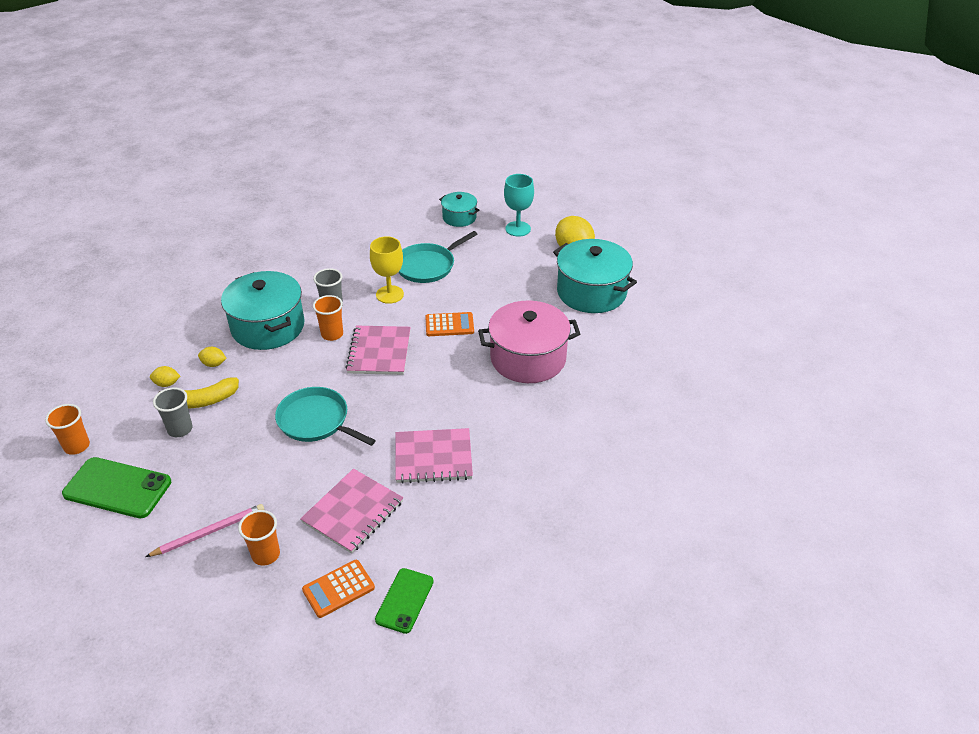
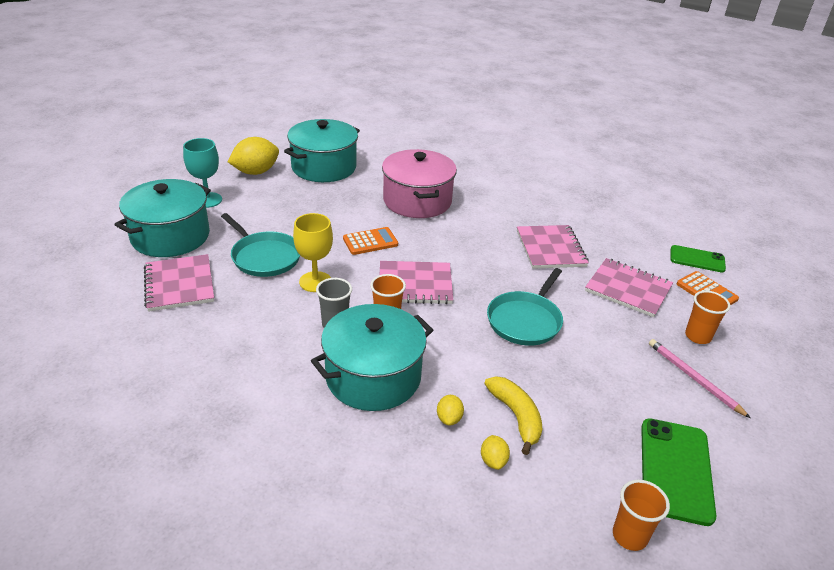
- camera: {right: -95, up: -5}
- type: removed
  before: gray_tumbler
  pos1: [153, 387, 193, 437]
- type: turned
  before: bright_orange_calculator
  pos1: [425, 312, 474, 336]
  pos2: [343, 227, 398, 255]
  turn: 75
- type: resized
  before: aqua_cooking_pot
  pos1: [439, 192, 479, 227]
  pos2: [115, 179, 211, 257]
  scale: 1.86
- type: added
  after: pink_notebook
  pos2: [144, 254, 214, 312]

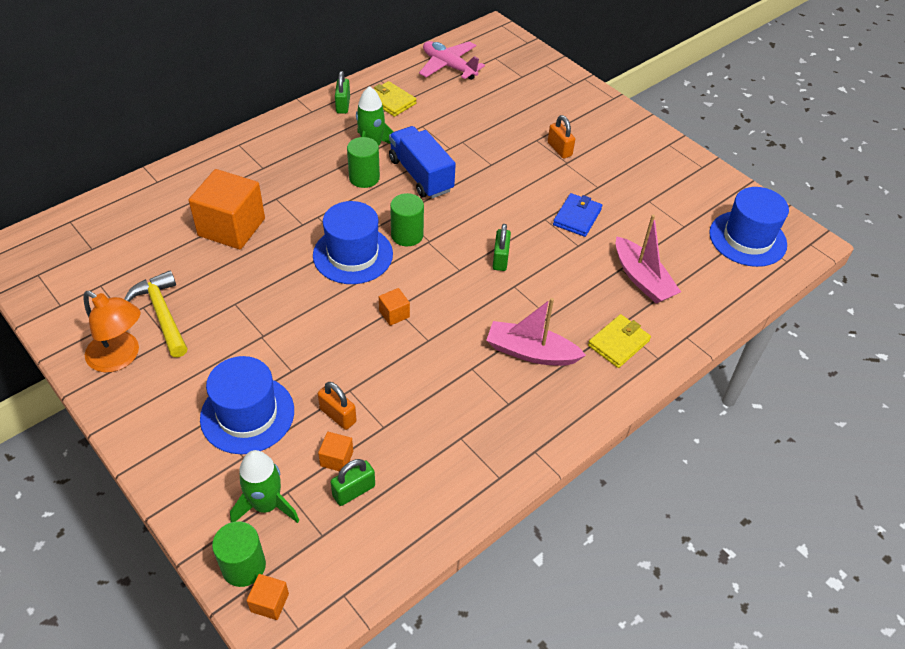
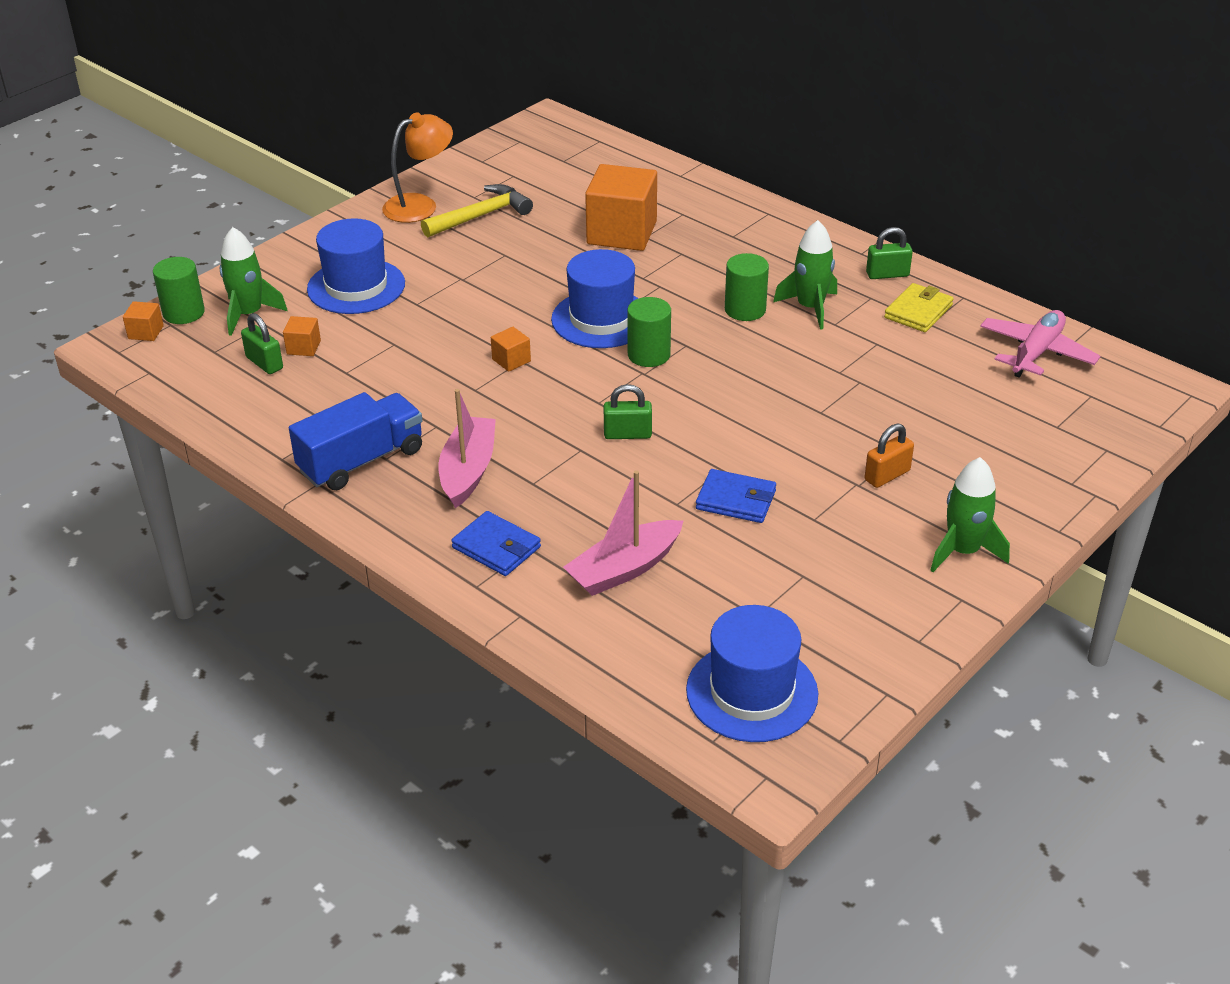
- camera: {right: 85, up: -10}
- type: turned
  before: bright_orange_lamp
  pos1: [83, 291, 141, 372]
  pos2: [382, 112, 453, 223]
  turn: -150
- type: removed
  before: bright_orange_small_lock
  pos1: [318, 382, 357, 430]
- type: moved
  before: cobalt_truck
  pos1: [389, 126, 456, 198]
  pos2: [289, 392, 423, 490]
- type: recoloured
  before: yellow_card_wallet
  after: cobalt_card_wallet
  pos1: [588, 314, 651, 368]
  pos2: [451, 511, 541, 576]
- type: added
  after: emerald_spaceship
  pos2: [930, 457, 1010, 572]

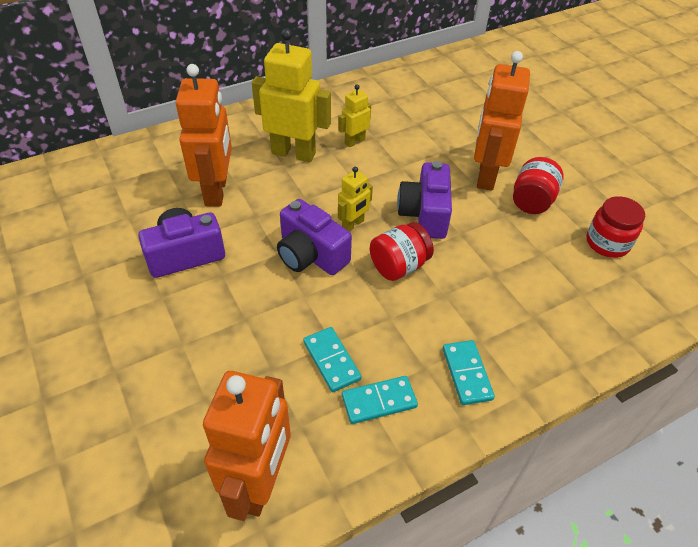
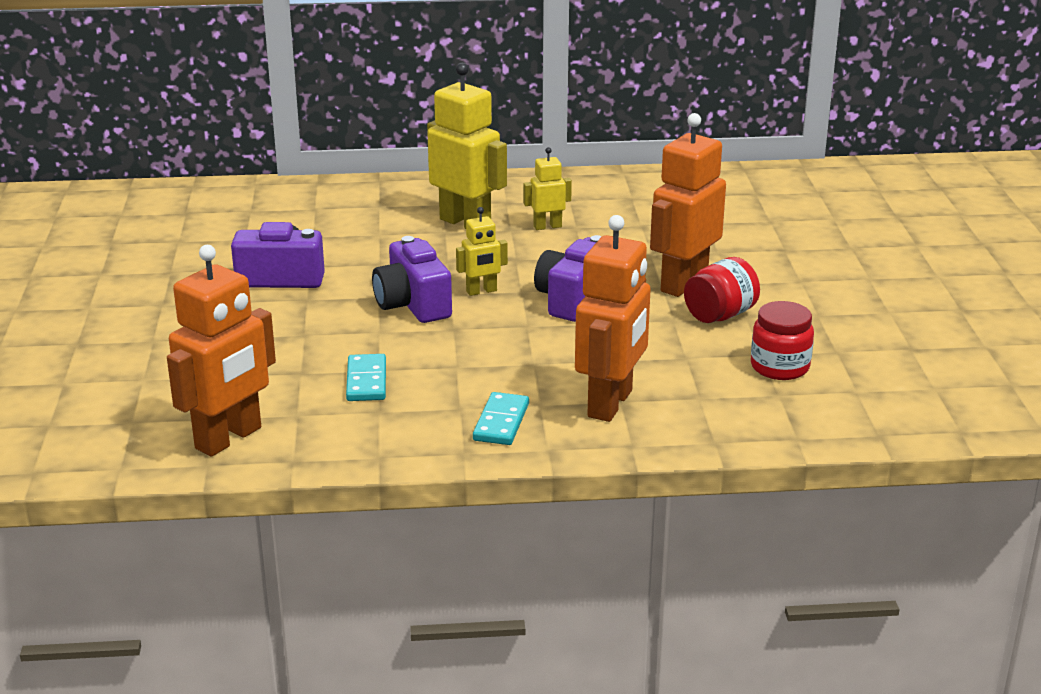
- camera: {right: 25, up: -20}
- type: moved
  before: bright_orange_toy_robot
  pos1: [175, 64, 232, 207]
  pos2: [575, 215, 651, 422]
- type: removed
  before: aqua_domino_piece
  pos1: [342, 376, 418, 424]
- type: removed
  before: crimson_jam_jar
  pos1: [370, 222, 434, 281]

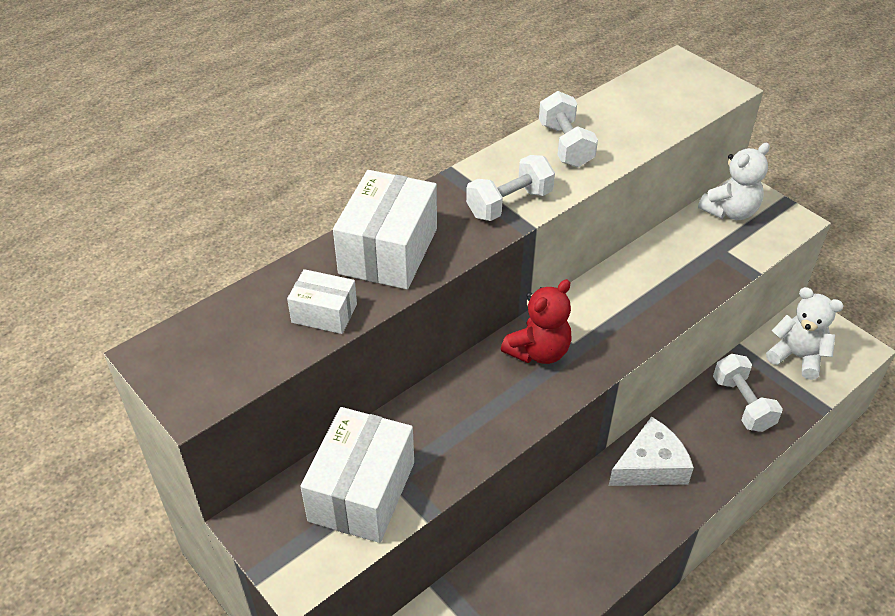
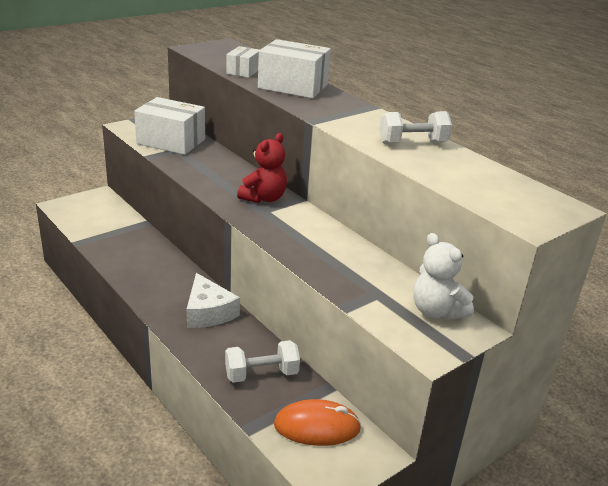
- camera: {right: 90, up: -15}
- type: removed
  before: white_dumbbell
  pos1: [466, 155, 555, 221]
- type: turned
  before: crimson_teddy_bear
  pos1: [501, 279, 572, 364]
  pos2: [237, 133, 287, 203]
  turn: -105
- type: replaced
  before: white_teddy_bear
  after: bright_orange_PC_mouse
  pos1: [766, 287, 844, 380]
  pos2: [274, 399, 361, 446]

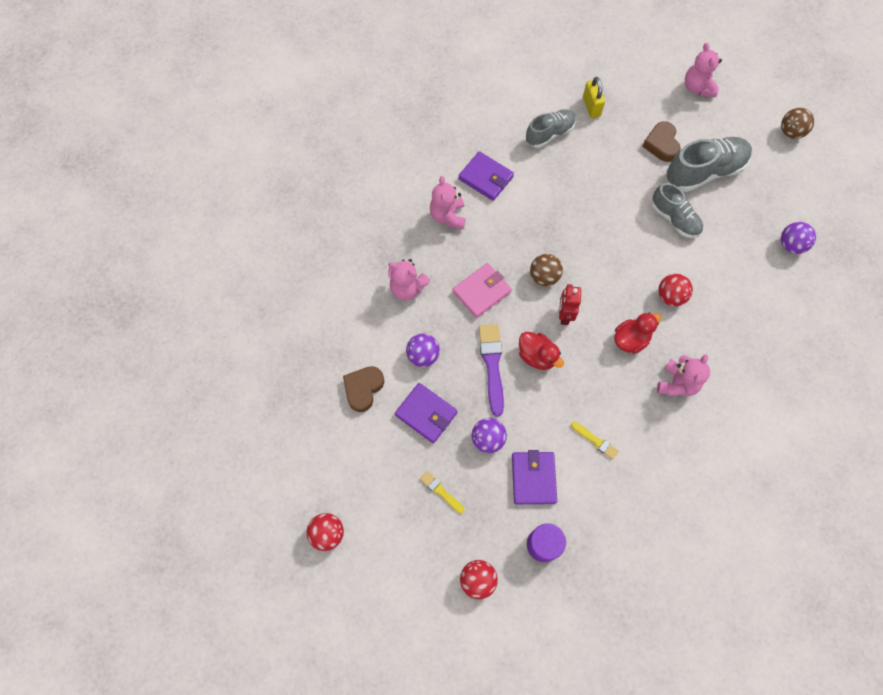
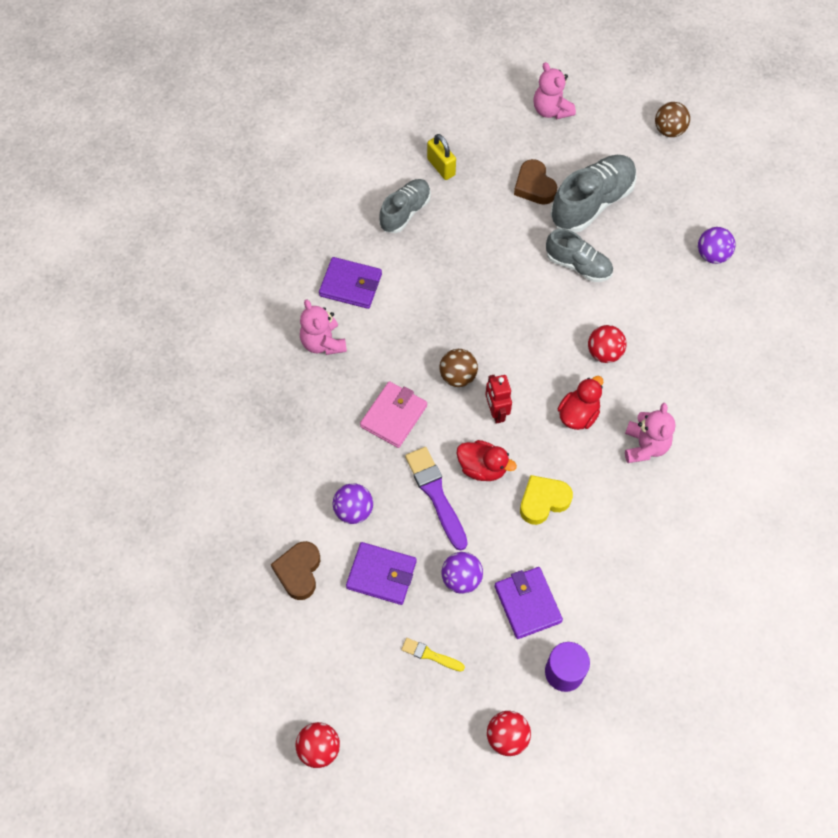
- camera: {right: -20, up: -5}
- type: removed
  before: pink_teddy_bear
  pos1: [388, 259, 430, 300]
- type: removed
  before: yellow_paint_brush
  pos1: [571, 422, 619, 460]
- type: added
  after: yellow_love_heart
  pos2: [520, 475, 573, 525]

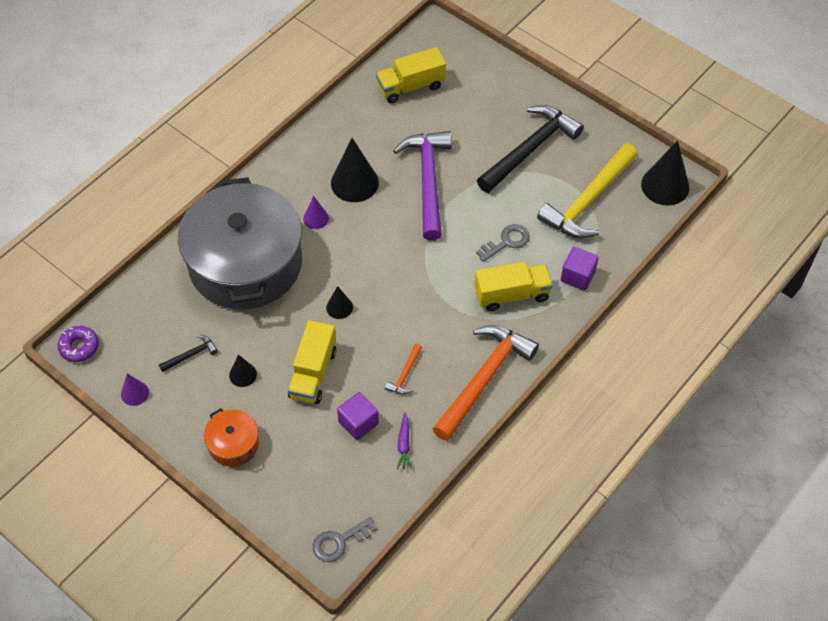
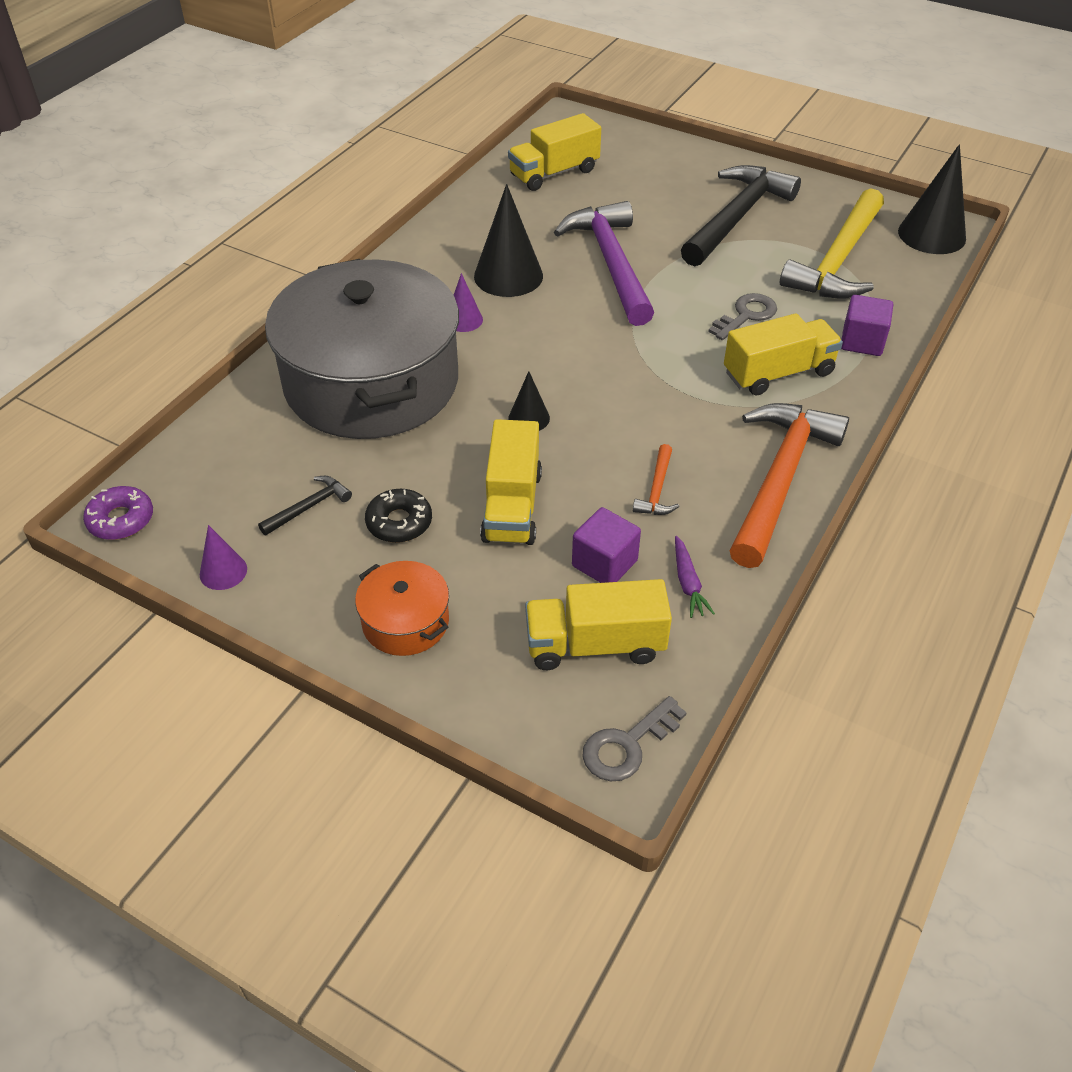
- camera: {right: -10, up: -10}
- type: replaced
  before: black_cone
  after: black_donut
  pos1: [229, 354, 257, 387]
  pos2: [365, 489, 432, 543]
- type: added
  after: yellow_truck
  pos2: [525, 579, 672, 670]

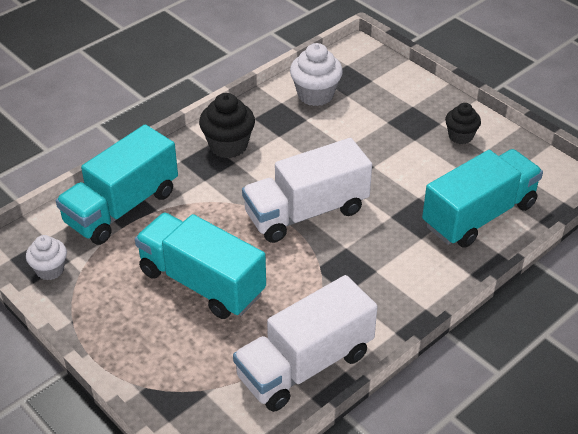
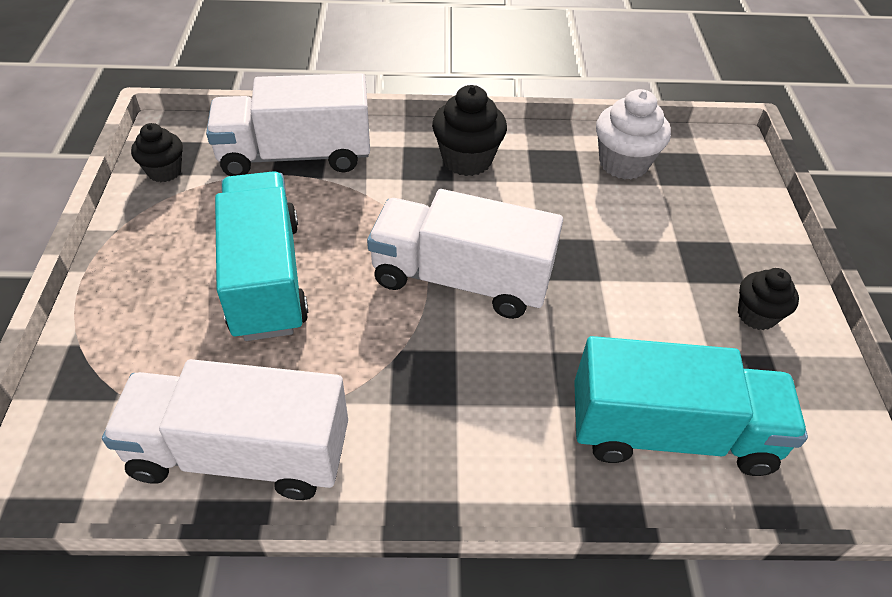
- camera: {right: 40, up: 5}
- type: recoloured
  before: white_muffin
  after: black_muffin
  pos1: [26, 235, 67, 280]
  pos2: [131, 123, 183, 182]
- type: recoloured
  before: aqua_truck
  after: white_truck
  pos1: [56, 124, 178, 245]
  pos2: [206, 73, 370, 176]

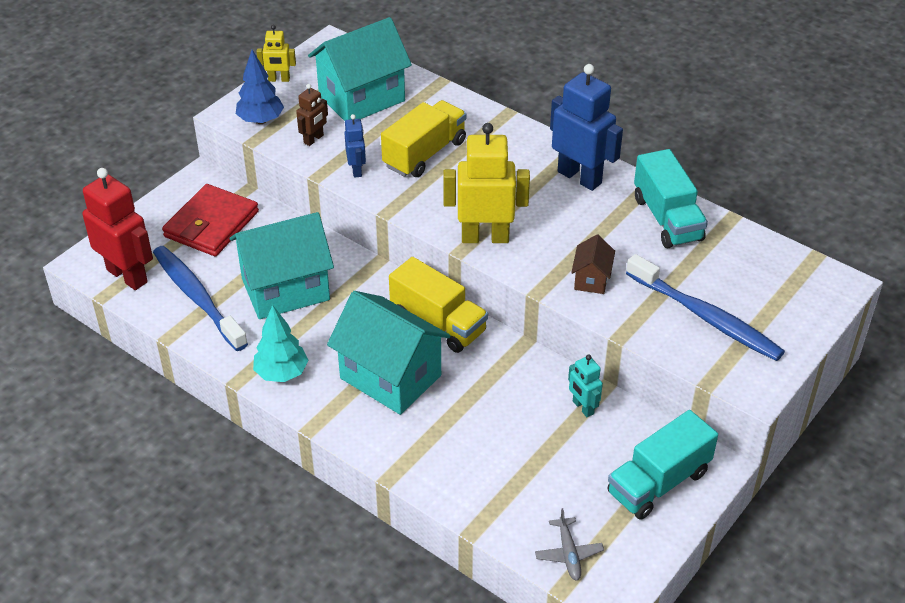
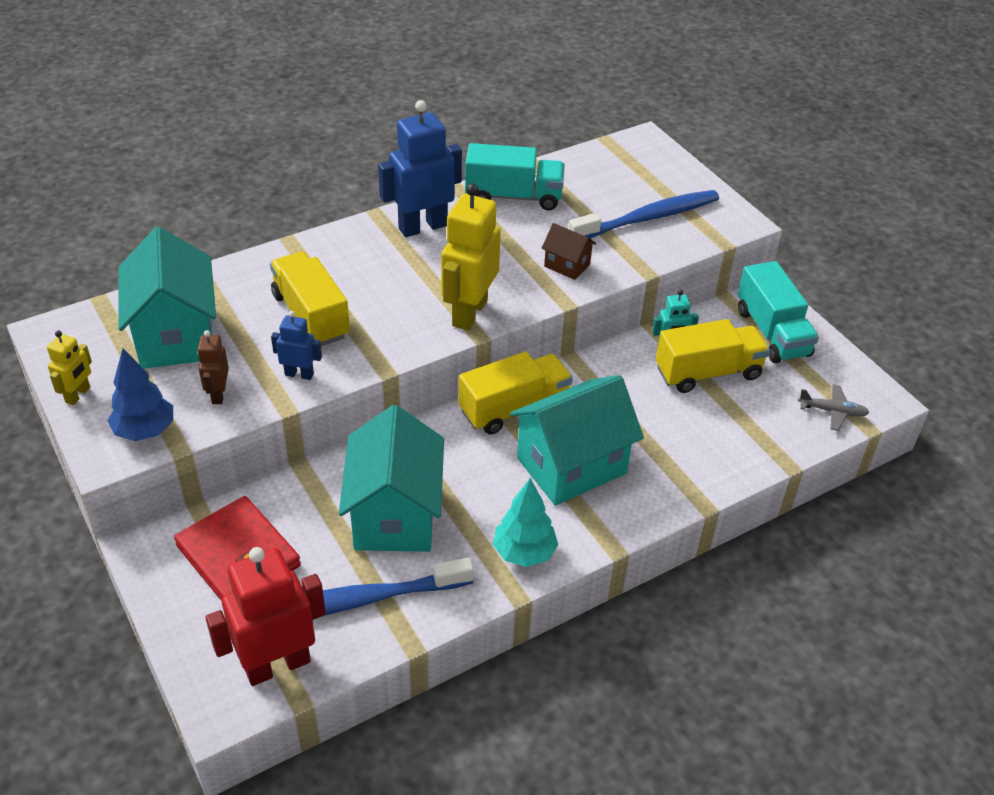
- camera: {right: -70, up: 0}
- type: turned
  before: russet_toy_robot
  pos1: [296, 84, 328, 146]
  pos2: [197, 330, 229, 404]
  turn: -150
- type: added
  after: yellow_truck
  pos2: [656, 319, 770, 393]

